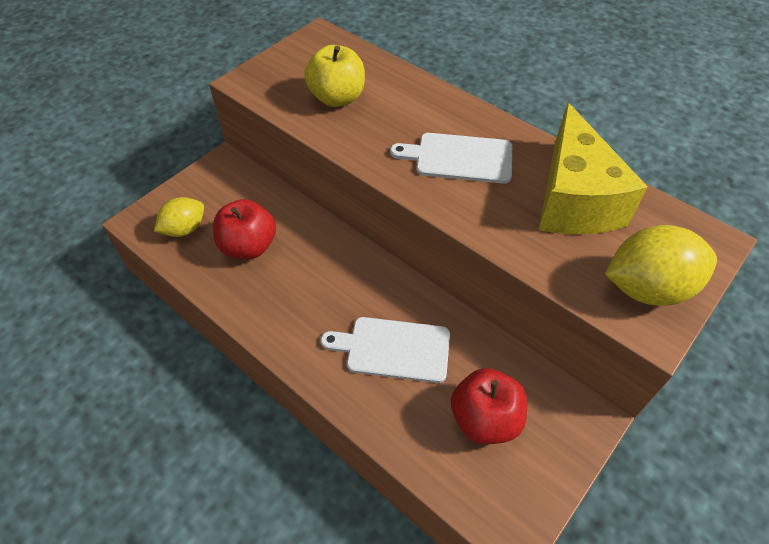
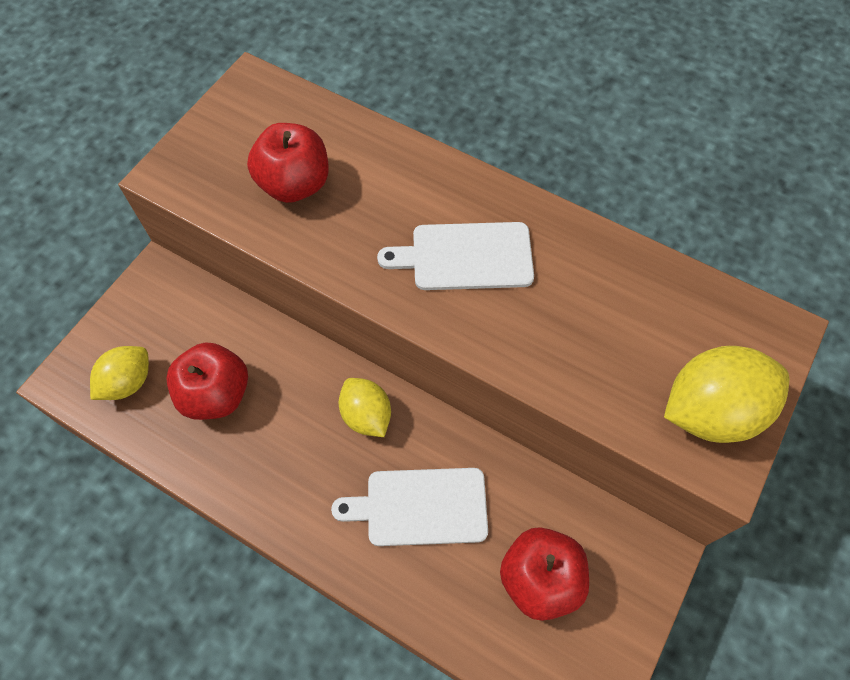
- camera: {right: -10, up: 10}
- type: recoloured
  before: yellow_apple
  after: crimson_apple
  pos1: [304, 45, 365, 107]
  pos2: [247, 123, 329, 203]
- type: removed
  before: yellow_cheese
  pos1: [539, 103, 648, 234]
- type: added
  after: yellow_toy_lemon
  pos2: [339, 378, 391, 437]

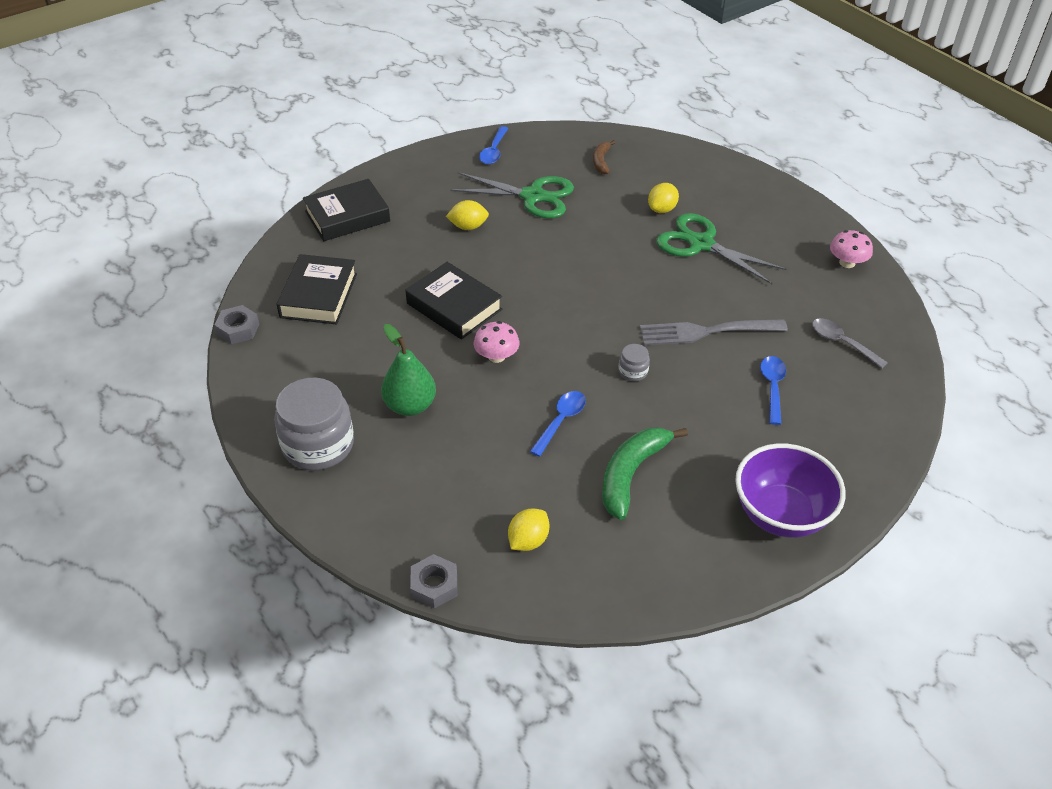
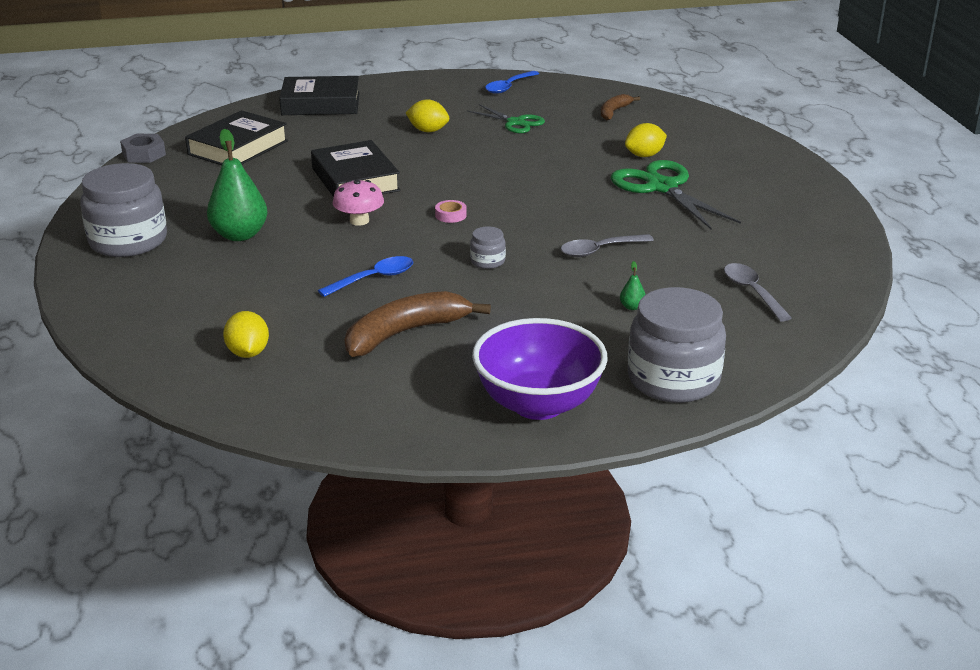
- camera: {right: 25, up: -15}
- type: removed
  before: gray_hex_nut
  pos1: [410, 554, 457, 609]
- type: resized
  before: emerald_shears
  pos1: [450, 172, 574, 218]
  pos2: [467, 104, 545, 133]
  scale: 0.6
- type: turned
  before: yellow_toy_lemon
  pos1: [508, 509, 549, 551]
  pos2: [223, 311, 269, 358]
  turn: -75
- type: recoloured
  before: emerald_toy_banana
  after: russet_toy_banana
  pos1: [602, 427, 688, 520]
  pos2: [345, 291, 491, 357]
- type: replaced
  before: gray_table_fork
  after: gray_tablespoon
  pos1: [640, 319, 788, 346]
  pos2: [561, 234, 654, 257]
- type: replaced
  before: cobalt_tablespoon
  after: emerald_pear
  pos1: [760, 356, 786, 425]
  pos2: [620, 261, 646, 310]
- type: removed
  before: pink_fungus
  pos1: [830, 230, 873, 268]
- type: added
  after: pink_sticky_tape
  pos2: [435, 200, 467, 223]
- type: added
  after: gray_jam_jar
  pos2: [628, 287, 726, 403]

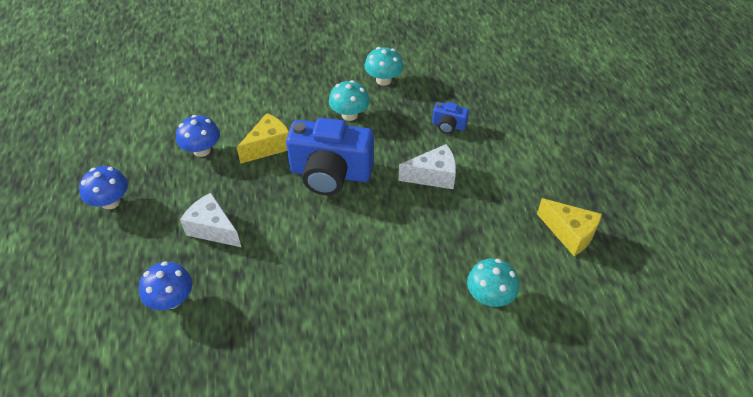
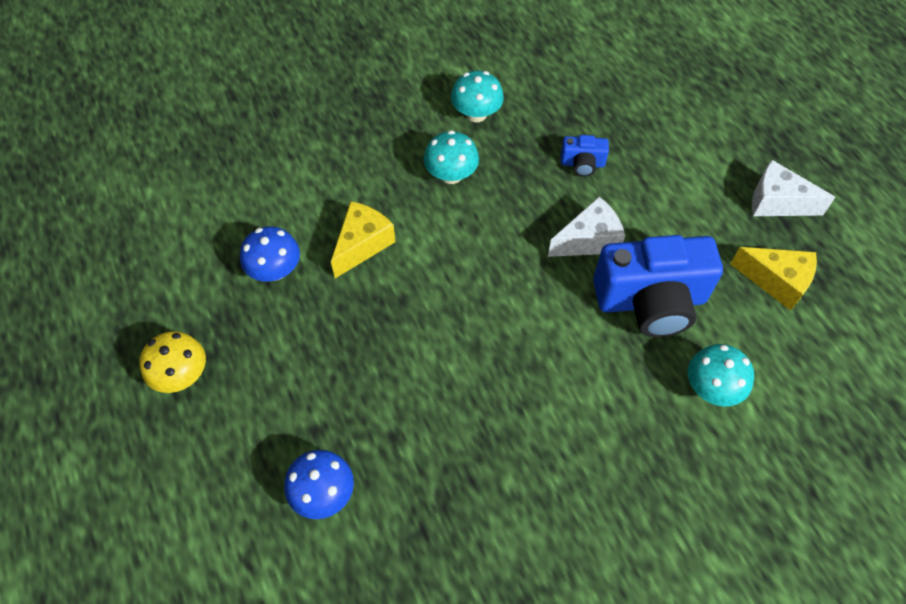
- camera: {right: -15, up: 10}
- type: recoloured
  before: cobalt_fungus
  after: yellow_fungus
  pos1: [79, 166, 128, 210]
  pos2: [140, 331, 206, 393]
- type: moved
  before: white_cheese
  pos1: [180, 193, 241, 247]
  pos2: [752, 160, 835, 216]
- type: moved
  before: cobalt_compact_camera
  pos1: [286, 118, 374, 195]
  pos2: [593, 235, 723, 337]

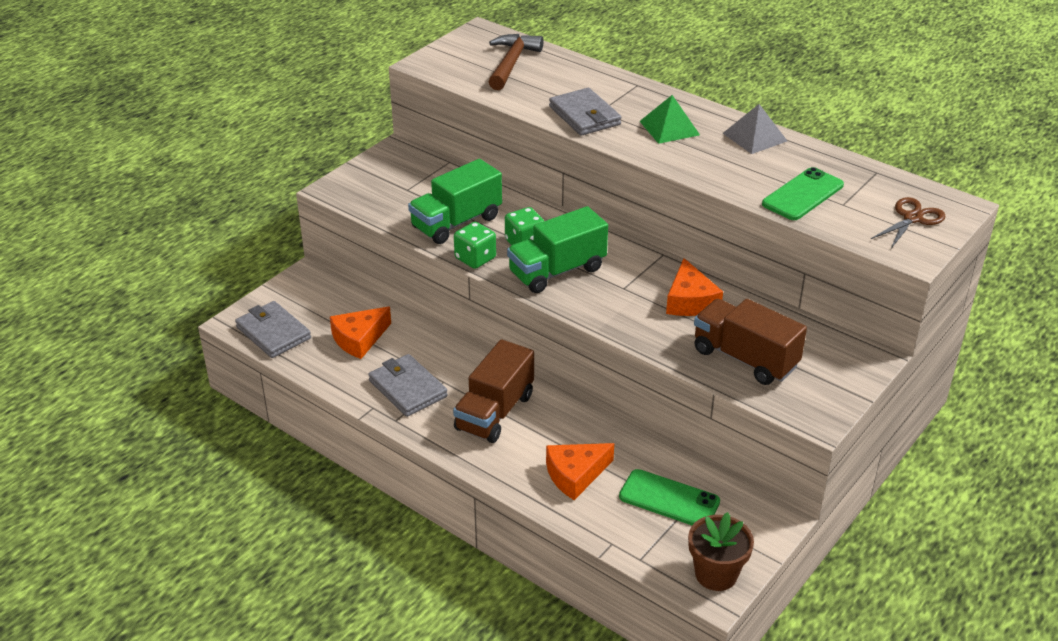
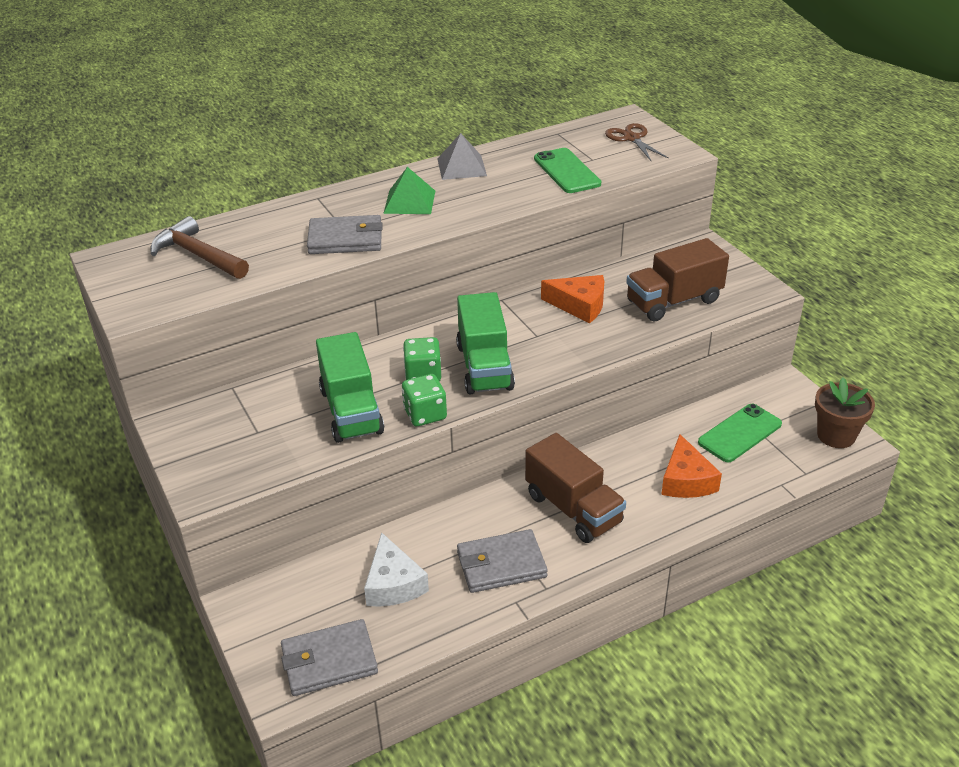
- camera: {right: -65, up: 0}
- type: recoloured
  before: bright_orange_cheese
  after: white_cheese
  pos1: [330, 307, 391, 359]
  pos2: [364, 532, 429, 607]

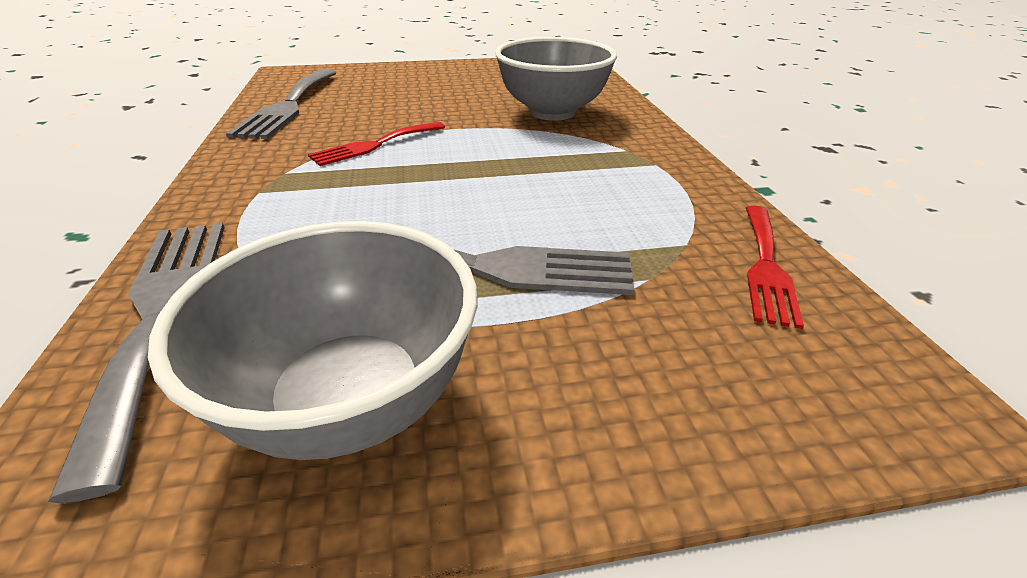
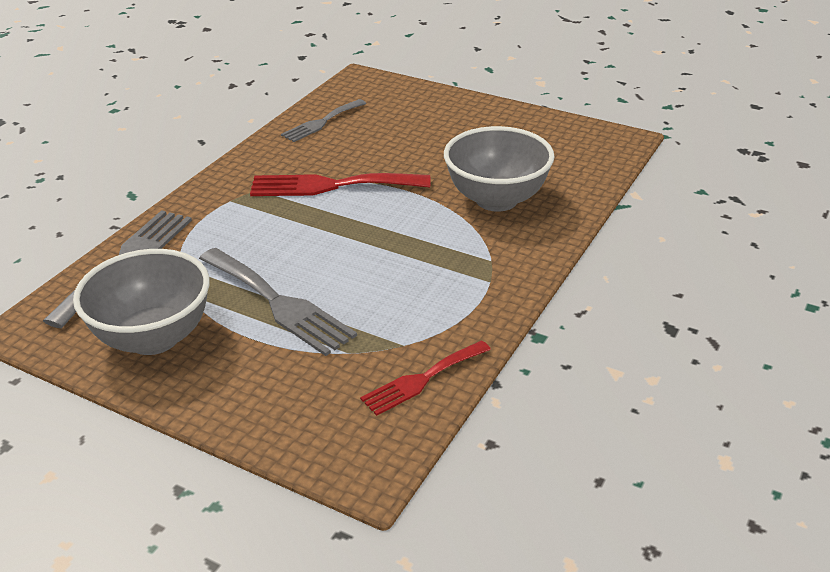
- camera: {right: 40, up: 0}
- type: resized
  before: gray_table_fork
  pos1: [226, 69, 336, 139]
  pos2: [281, 99, 366, 142]
  scale: 0.63
- type: resized
  before: crimson_table_fork
  pos1: [308, 122, 445, 166]
  pos2: [250, 173, 430, 196]
  scale: 1.59

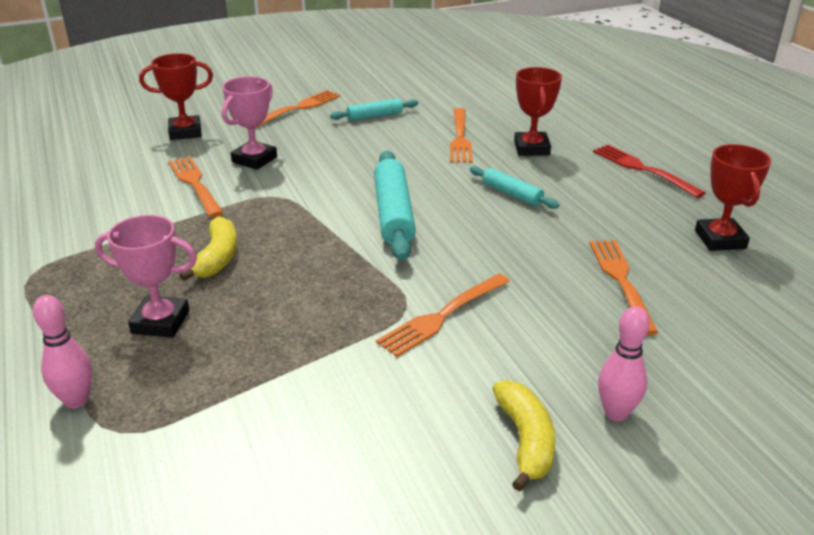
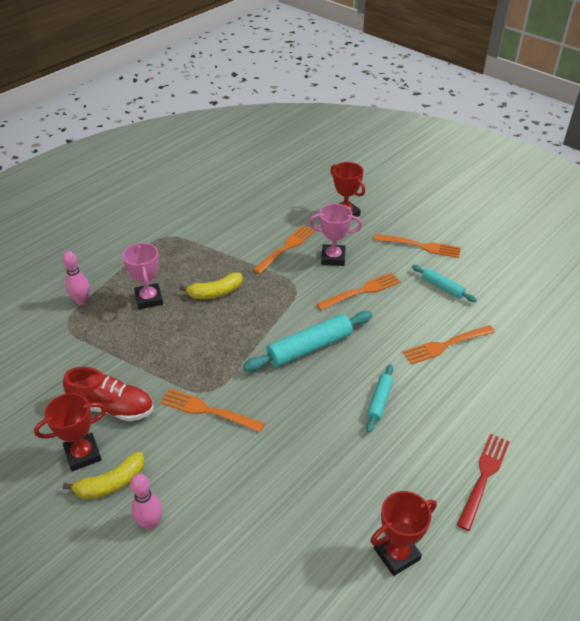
- camera: {right: 65, up: 10}
- type: moved
  before: crimson_prize_cup
  pos1: [514, 67, 562, 156]
  pos2: [34, 393, 106, 471]
- type: moved
  before: bright_orange_table_fork
  pos1: [589, 240, 658, 335]
  pos2: [316, 272, 401, 310]
- type: added
  after: crimson_sneaker
  pos2: [63, 367, 154, 421]

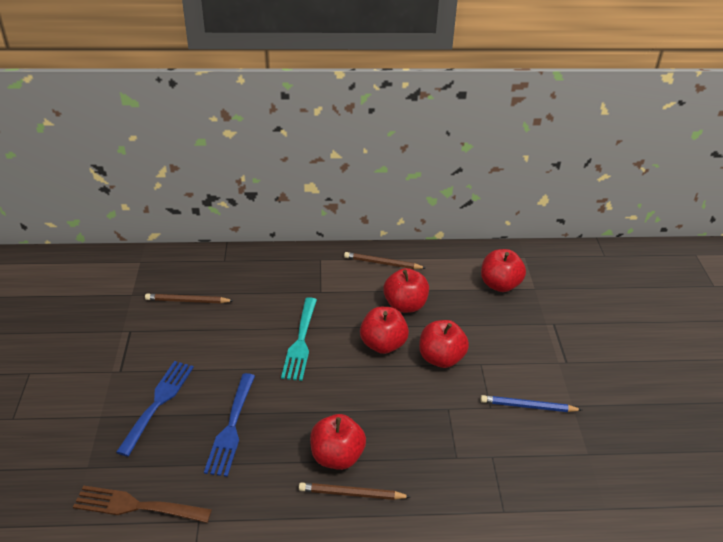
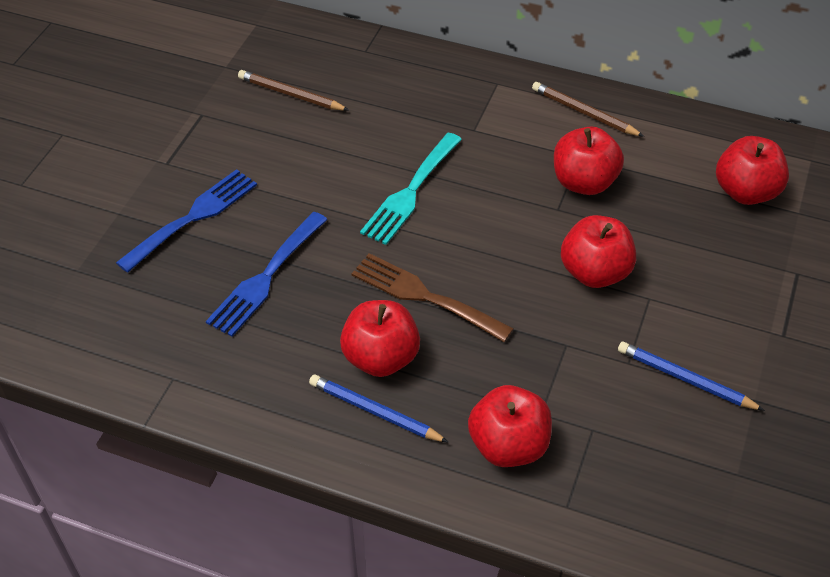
- camera: {right: 25, up: 10}
- type: moved
  before: russet_table_fork
  pos1: [73, 485, 212, 523]
  pos2: [351, 253, 514, 342]
- type: recoloured
  before: russet_wooden_pencil
  after: cobalt_wooden_pencil
  pos1: [299, 482, 411, 500]
  pos2: [309, 374, 449, 443]
- type: moved
  before: crimson_apple
  pos1: [360, 307, 409, 354]
  pos2: [468, 385, 552, 467]

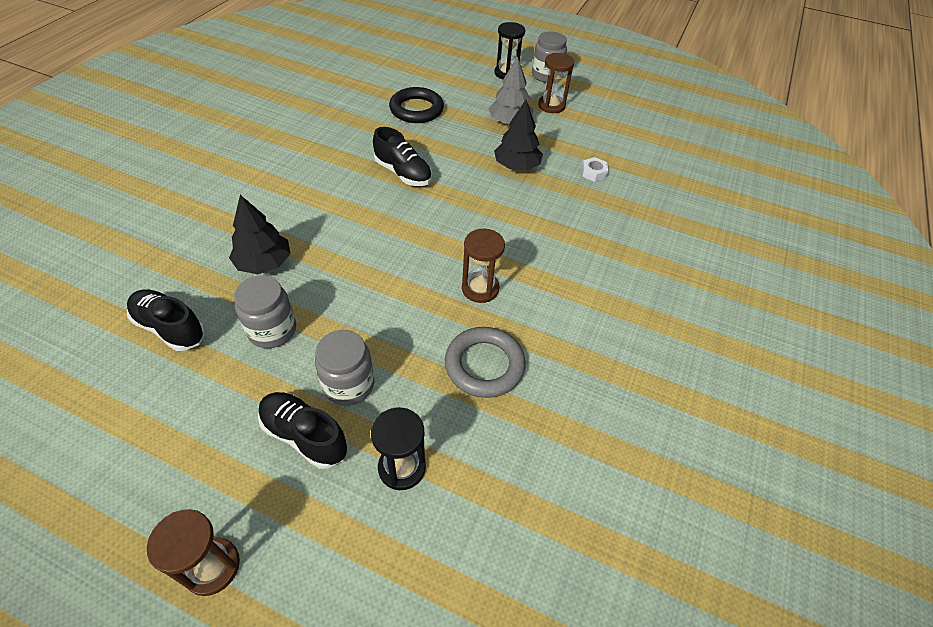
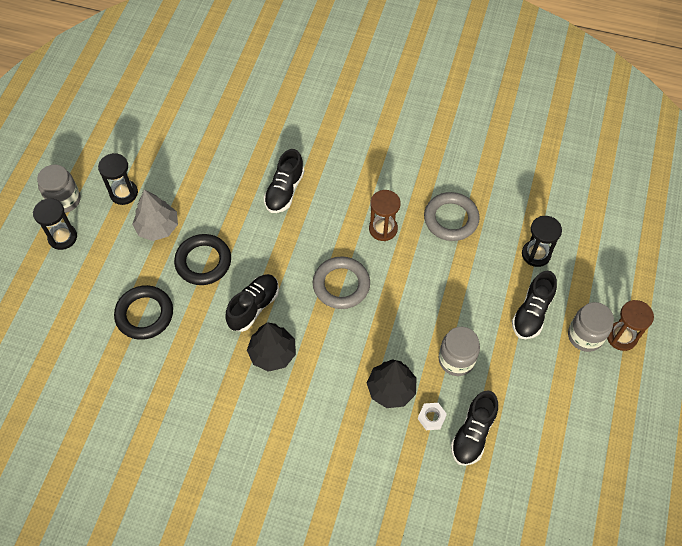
- camera: {right: -95, up: 10}
- type: moved
  before: gray_jam_jar
  pos1: [315, 330, 374, 406]
  pos2: [568, 302, 614, 352]
- type: moved
  before: black_tree
  pos1: [494, 100, 543, 170]
  pos2: [247, 322, 296, 372]
- type: recoloured
  before: russet_sand_timer
  after: black_sand_timer
  pos1: [538, 53, 574, 113]
  pos2: [98, 153, 138, 205]
- type: moved
  before: white_hex_nut
  pos1: [582, 157, 608, 182]
  pos2: [418, 403, 447, 430]
- type: added
  after: black_hoop
  pos2: [174, 234, 231, 285]
- type: added
  after: black_sneaker
  pos2: [264, 149, 305, 213]
- type: added
  after: gray_hoop
  pos2: [313, 256, 370, 309]

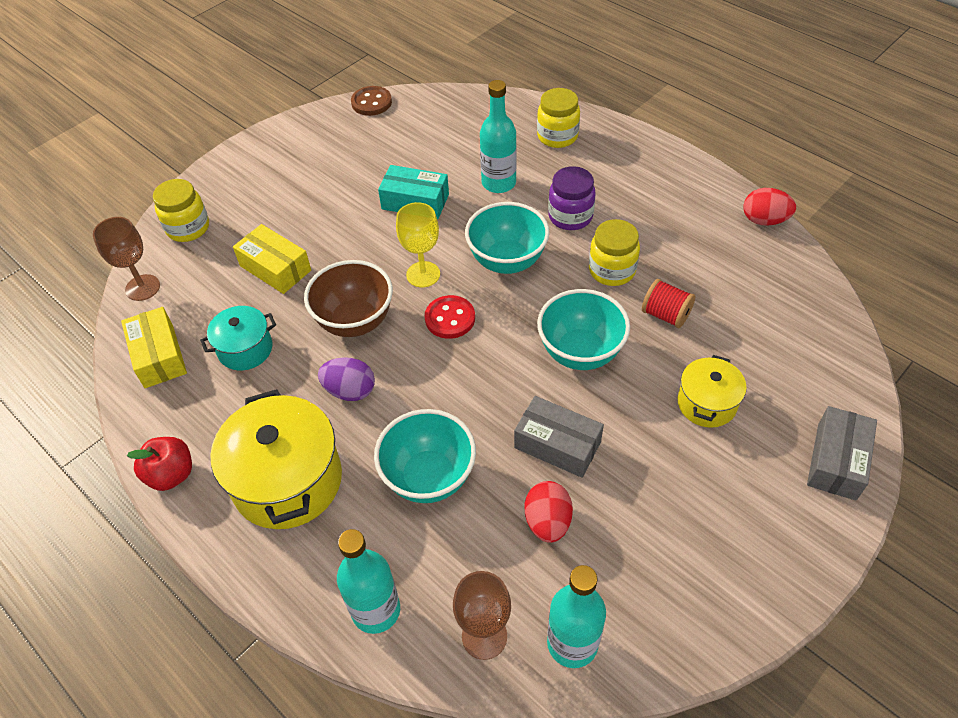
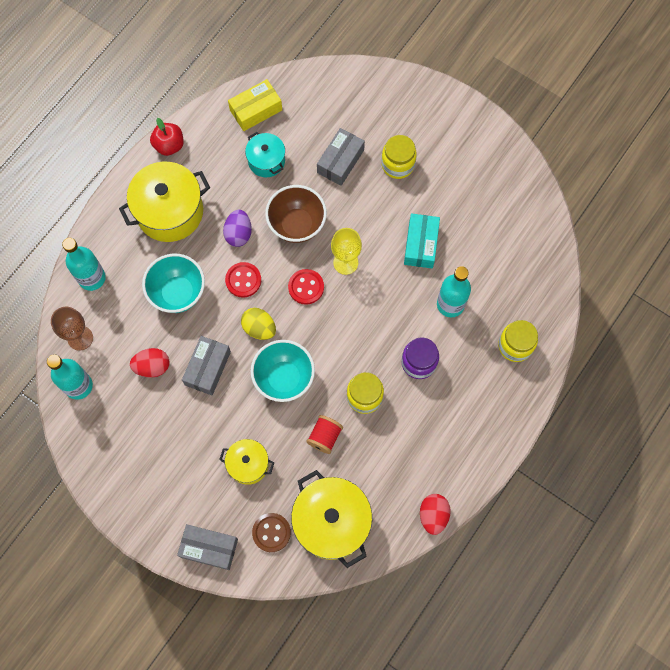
- camera: {right: 80, up: 20}
- type: removed
  before: russet_goblet
  pos1: [93, 217, 160, 301]
- type: moved
  before: yellow_jam_jar
  pos1: [153, 179, 209, 242]
  pos2: [381, 135, 417, 179]
- type: recoloured
  before: yellow_parcel
  after: gray_parcel
  pos1: [233, 224, 311, 294]
  pos2: [317, 128, 365, 186]
- type: moved
  before: russet_button
  pos1: [351, 86, 392, 116]
  pos2: [252, 513, 291, 552]
- type: removed
  before: aqua_deep_dish
  pos1: [465, 202, 550, 274]
- type: added
  after: crimson_button
  pos2: [225, 262, 261, 298]
- type: added
  after: yellow_egg_shape
  pos2: [241, 308, 276, 340]
- type: added
  after: yellow_cooking_pot
  pos2: [291, 470, 372, 568]

